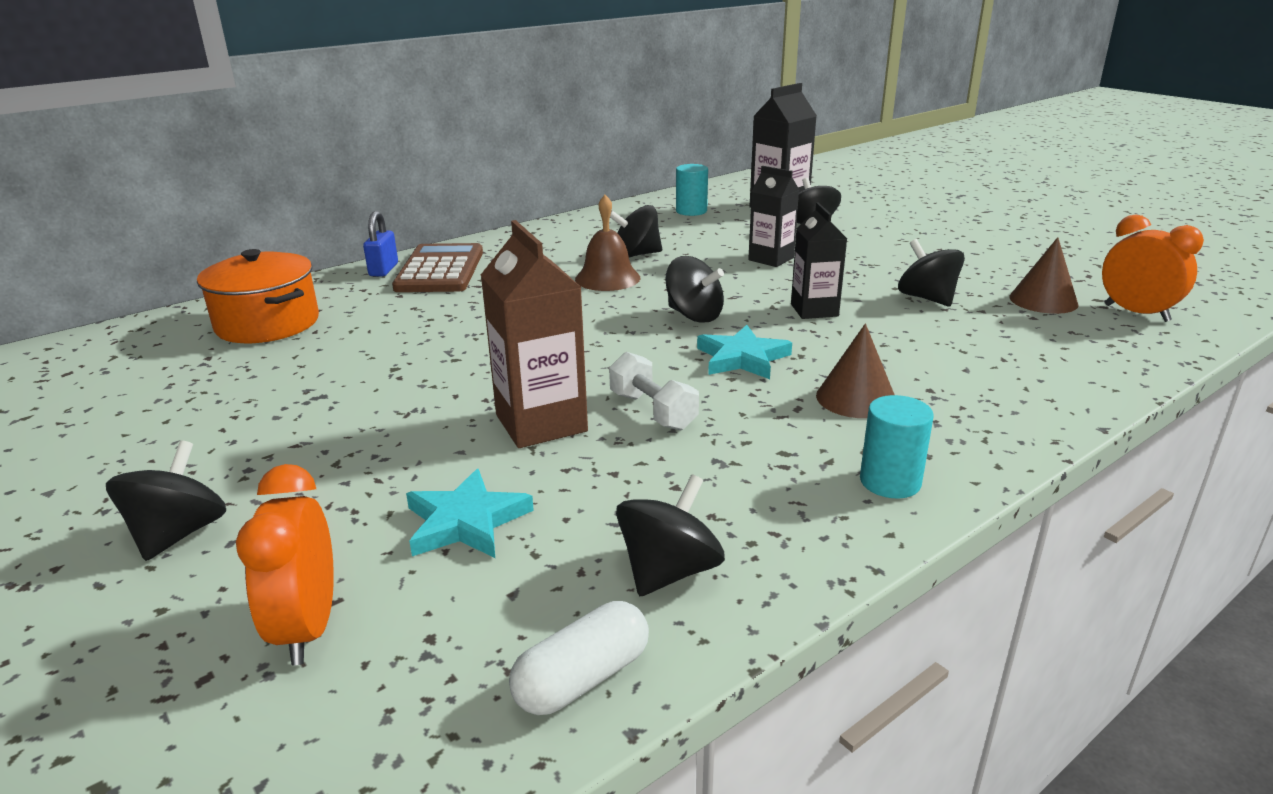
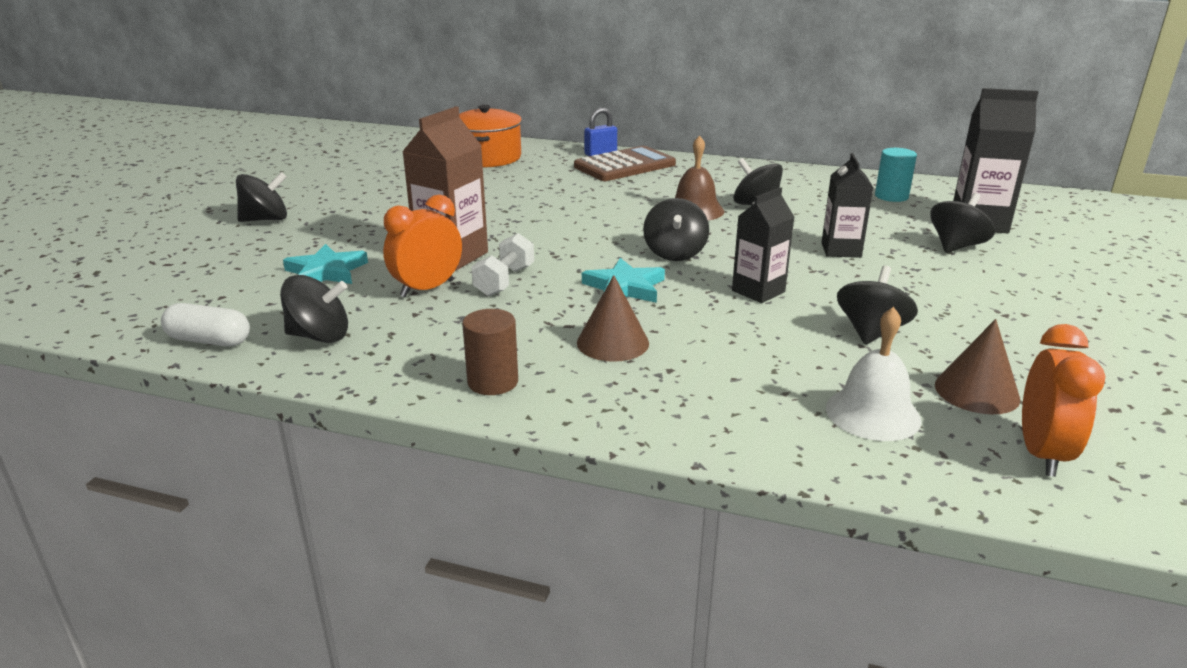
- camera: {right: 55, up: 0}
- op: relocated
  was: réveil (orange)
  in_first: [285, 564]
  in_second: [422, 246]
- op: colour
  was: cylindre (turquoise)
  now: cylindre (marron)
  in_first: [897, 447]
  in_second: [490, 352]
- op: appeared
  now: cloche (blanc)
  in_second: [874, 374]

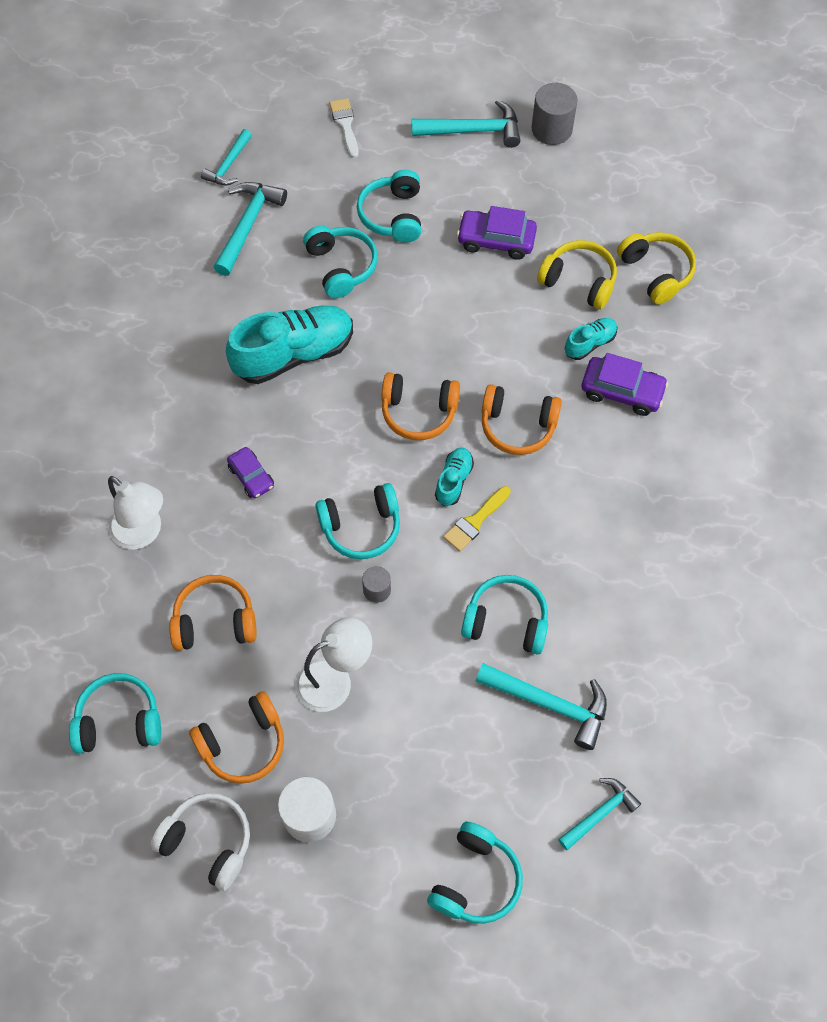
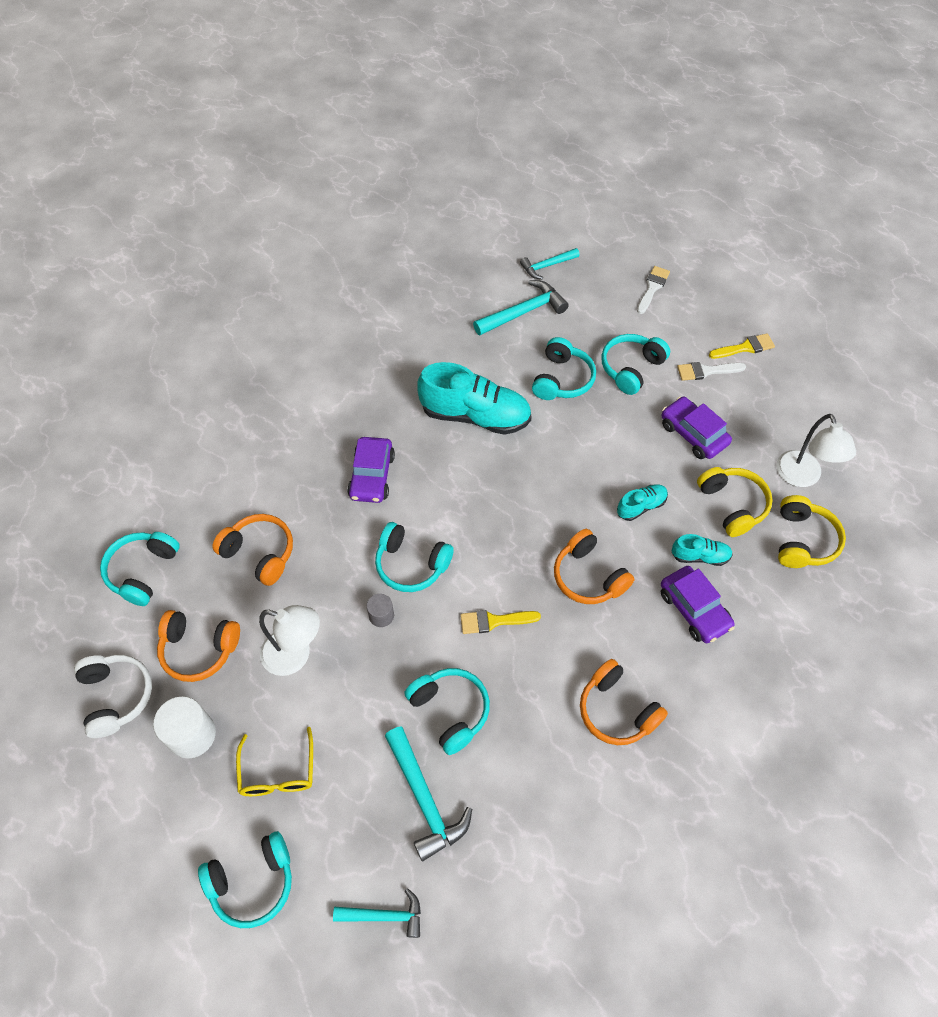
- camera: {right: 40, up: -5}
- op: spun
  was: casque audio (turquoise)
  in_first: [115, 713]
  in_second: [140, 569]
  clockwise: -105
- op: appeared
  now: lunettes (jaune)
  in_second: [274, 761]
- op: size
  was: voiture (violet)
  in_first: [250, 472]
  in_second: [371, 470]
  ratio: 1.55
- op: relocated
  was: casque audio (orange)
  in_first: [420, 406]
  in_second: [624, 702]
- op: relocated
  was: chaussure (turquoise)
  in_first: [454, 477]
  in_second: [642, 502]
- op: appeared
  now: pinceau (blanc)
  in_second: [711, 371]
- op: exchanged
  was: marteau (turquoise)
  now: pinceau (jaune)
  in_first: [466, 123]
  in_second: [742, 346]
- op: relocated
  was: lampe (blanc)
  in_first: [135, 512]
  in_second: [816, 450]
- op: missing
  was: cylindre (gris)
  in_first: [555, 114]

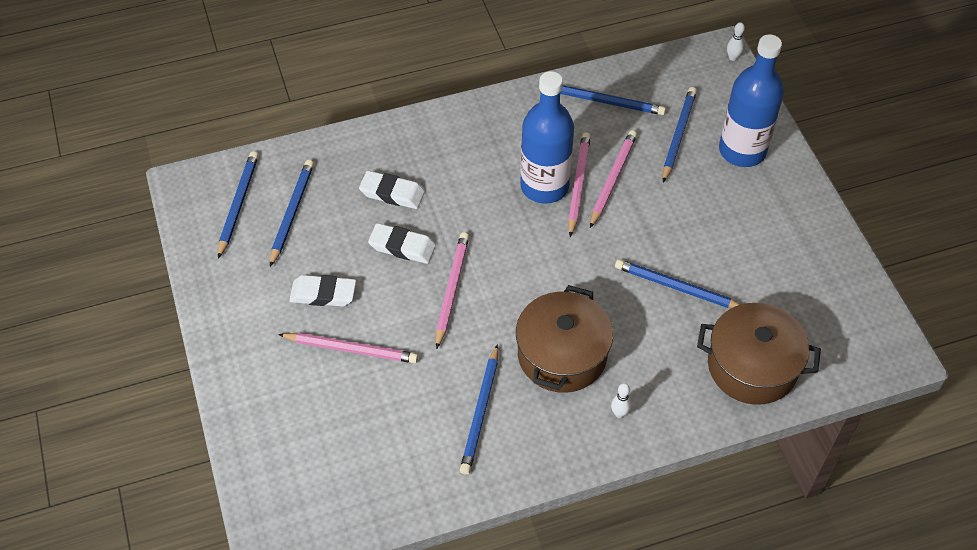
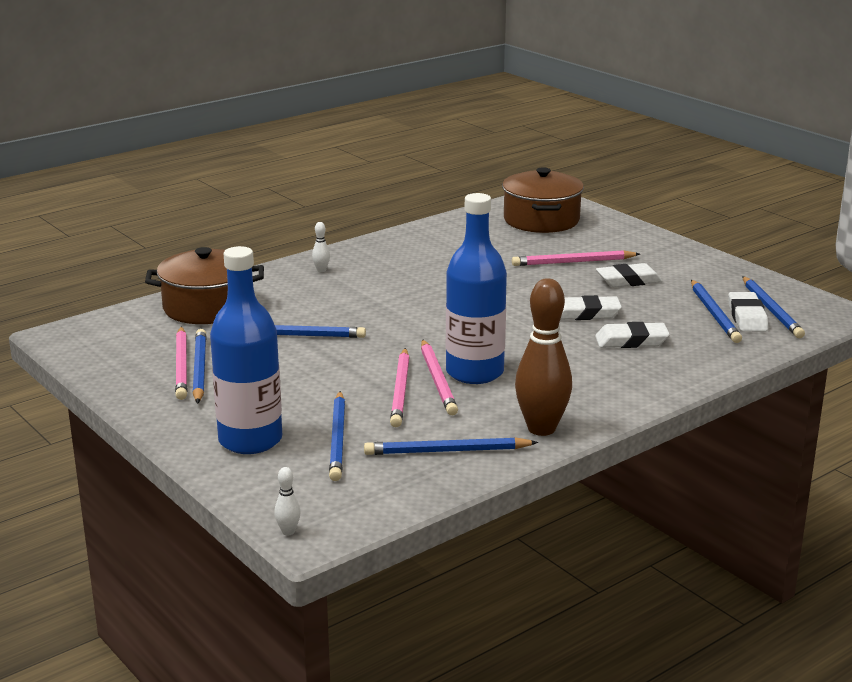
- camera: {right: 160, up: -30}
- op: relocated
  was: crayon (rose)
  in_first: [452, 290]
  in_second: [181, 363]
- op: relocated
  was: crayon (bleu)
  in_first: [479, 409]
  in_second: [200, 366]
- op: relocated
  was: marmite (marron)
  in_first: [564, 339]
  in_second: [543, 200]
- op: appeared
  now: quille (marron)
  in_second: [543, 357]
- op: appeared
  now: gomme (blanc)
  in_second: [748, 311]

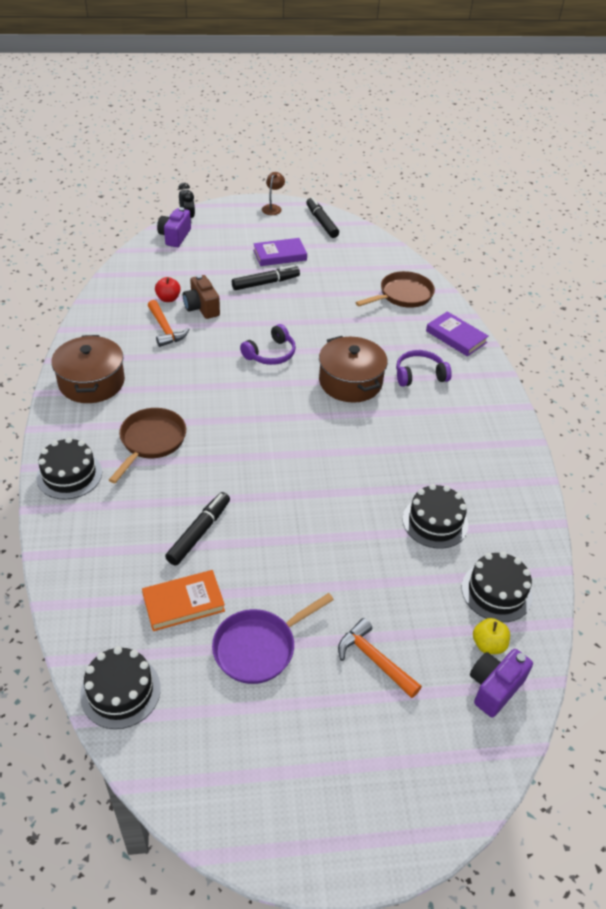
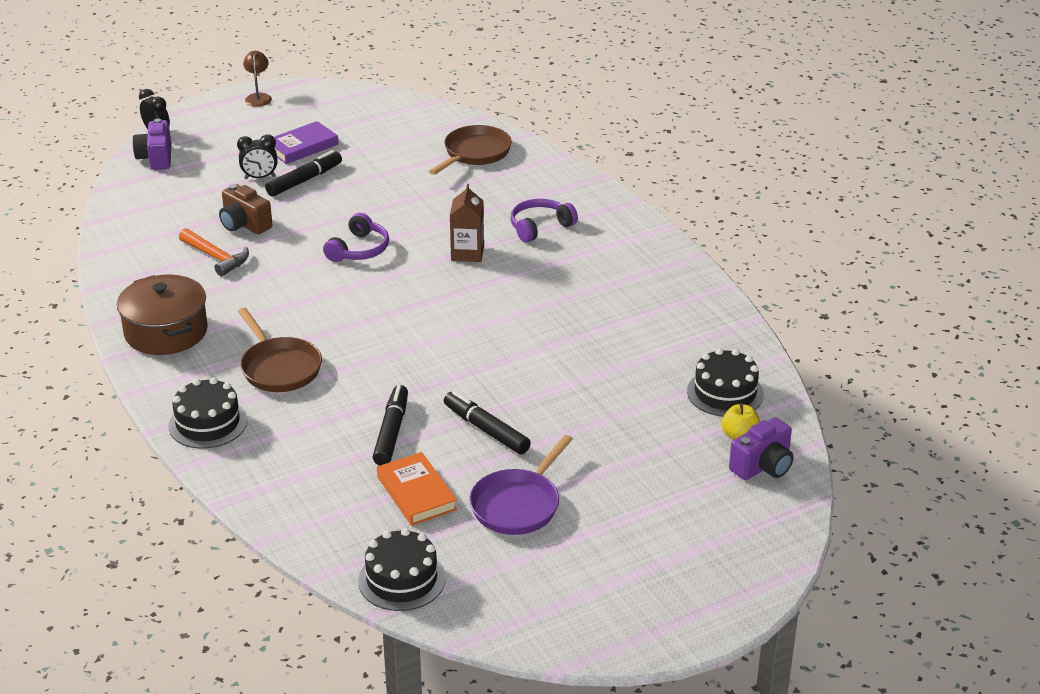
- camera: {right: -20, up: -10}
- op: appeared
  now: réveil (noir)
  in_second: [257, 156]
- op: spun
  was: poêle (marron)
  in_first: [147, 445]
  in_second: [280, 350]
  clockwise: 150
- op: spun
  was: livre (orange)
  in_first: [183, 600]
  in_second: [417, 489]
  clockwise: -75
- op: relocated
  was: feutre (noir)
  in_first: [322, 217]
  in_second: [487, 422]
- op: exchanged
  was: marmite (marron)
  now: brique de lait (marron)
  in_first: [353, 369]
  in_second: [467, 223]
- op: spun
  was: appareil photo (violet)
  in_first: [501, 683]
  in_second: [761, 448]
  clockwise: -150
- op: missing
  was: pomme (rouge)
  in_first: [168, 289]
- op: missing
  was: marteau (orange)
  in_first: [380, 658]
- op: missing
  was: gâteau (noir)
  in_first: [435, 516]
- op: missing
  was: livre (violet)
  in_first: [457, 333]

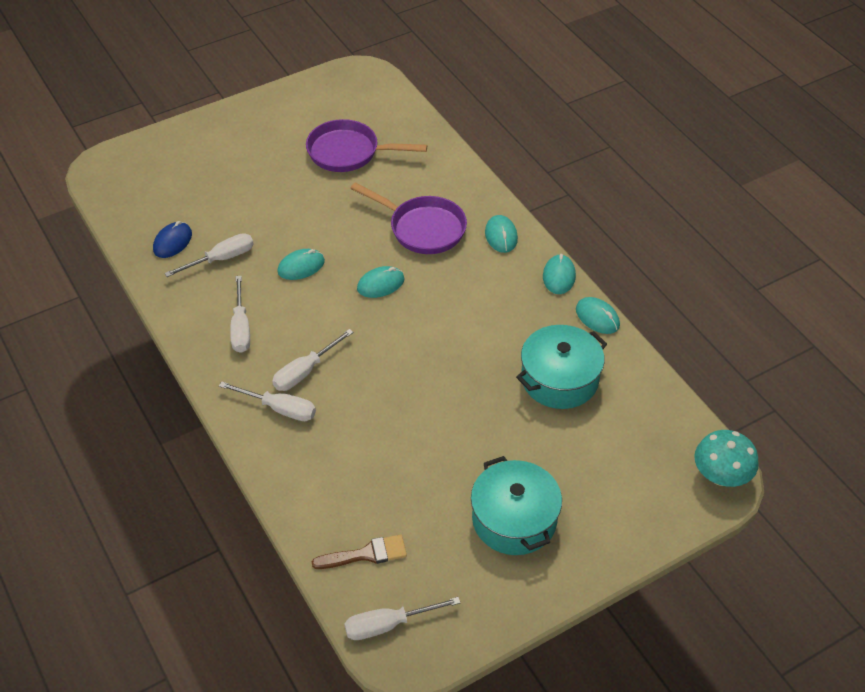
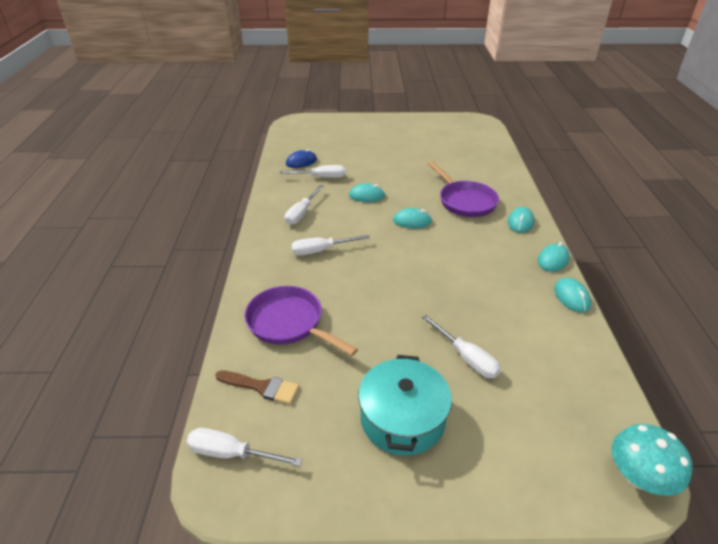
- camera: {right: 30, up: -10}
- op: relocated
  was: poêle (violet)
  in_first: [366, 145]
  in_second: [301, 321]
- op: relocated
  was: tournevis (blanc)
  in_first: [267, 401]
  in_second: [461, 346]
- op: missing
  was: marmite (turquoise)
  in_first: [561, 367]

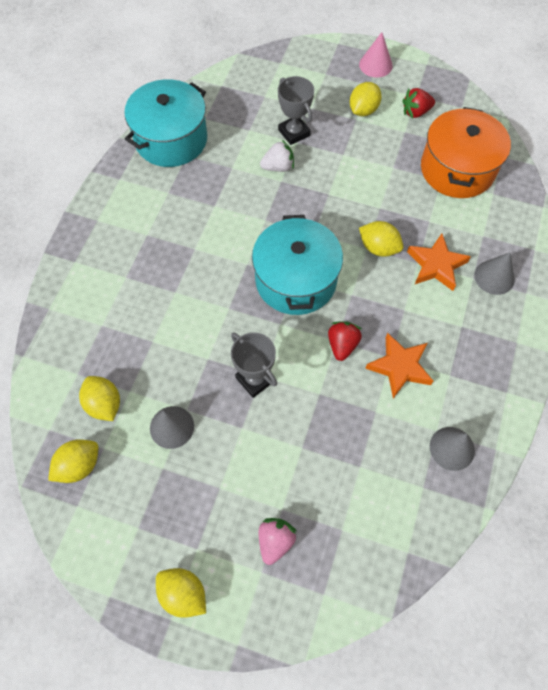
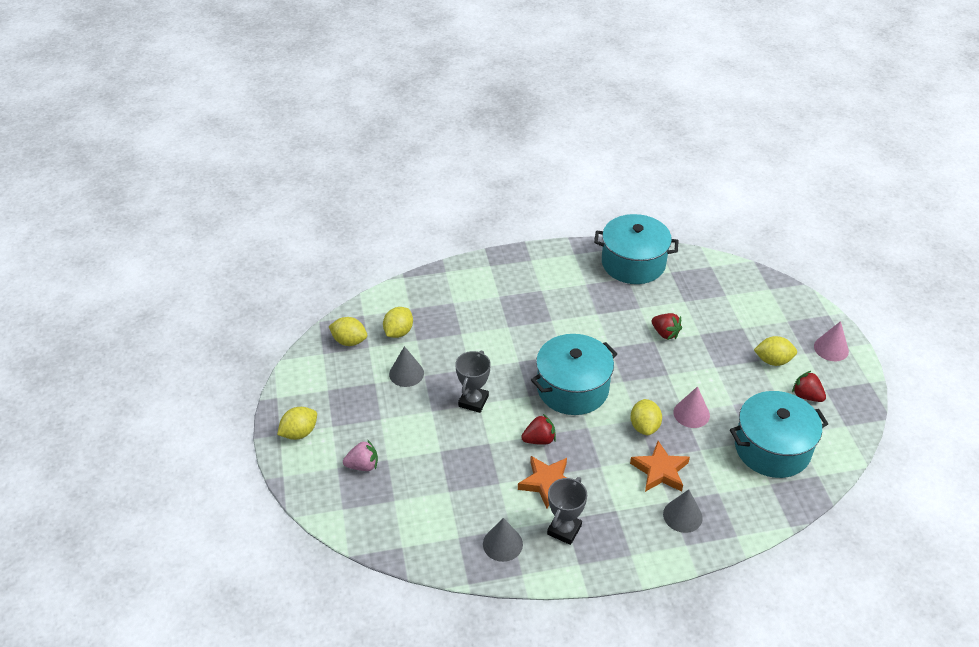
- camera: {right: 60, up: -20}
- op: spun
  was: citron (jaune)
  in_first: [181, 593]
  in_second: [297, 423]
  clockwise: 45
- op: relocated
  was: trophée (gris)
  in_first: [296, 110]
  in_second: [567, 511]
- op: colour
  was: fraise (blanc)
  now: fraise (rouge)
  in_first: [277, 156]
  in_second: [667, 326]
- op: appeared
  now: cône (rose)
  in_second: [692, 407]
- op: colour
  was: marmite (orange)
  now: marmite (turquoise)
  in_first: [466, 152]
  in_second: [779, 434]

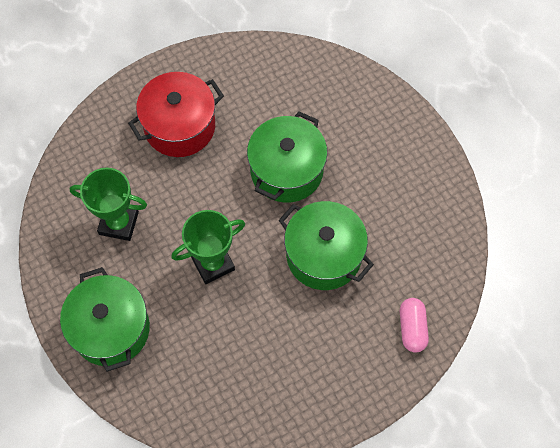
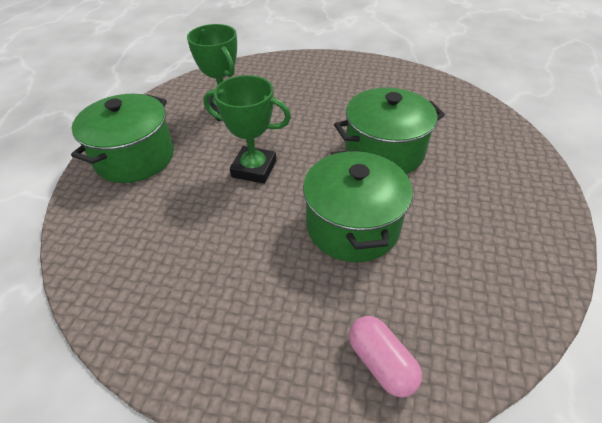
- camera: {right: 45, up: -20}
- op: spun
  was: gélule (rose)
  in_first: [414, 325]
  in_second: [385, 356]
  clockwise: -75
- op: missing
  was: marmite (rouge)
  in_first: [176, 114]

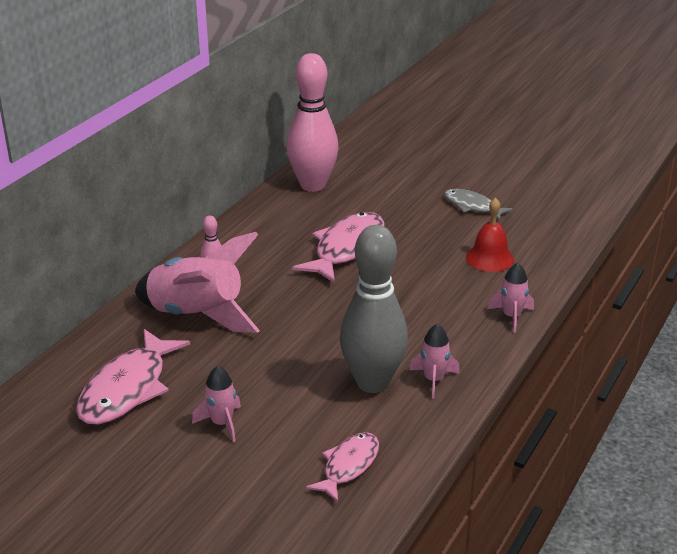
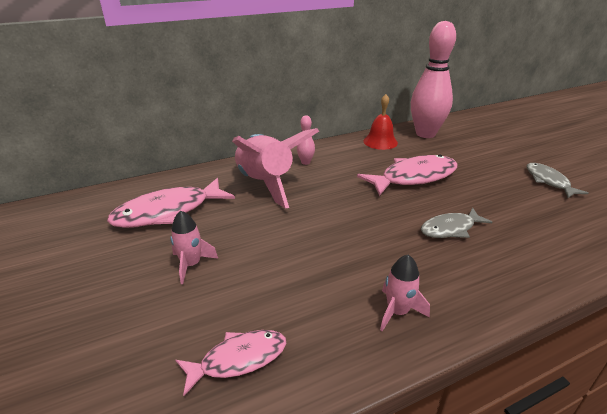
- camera: {right: 35, up: 0}
- op: relocated
  was: cloche (rouge)
  in_first: [490, 235]
  in_second: [381, 122]
- op: appeared
  now: poisson (gris)
  in_second: [456, 223]
- op: missing
  was: quille (gris)
  in_first: [374, 309]
- op: missing
  was: fusée (rose)
  in_first: [510, 298]

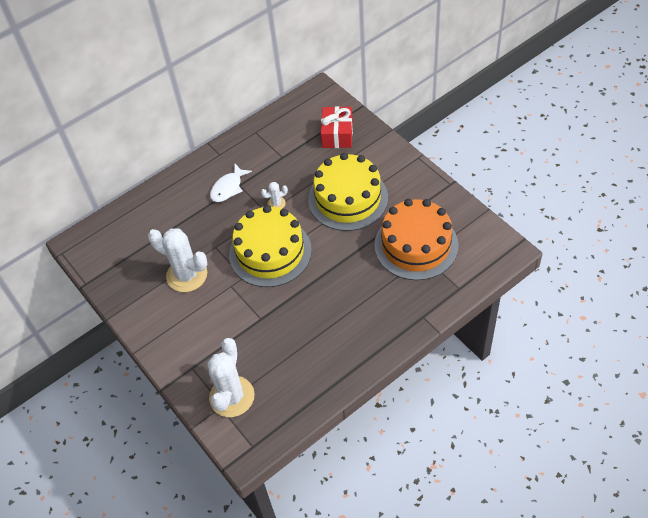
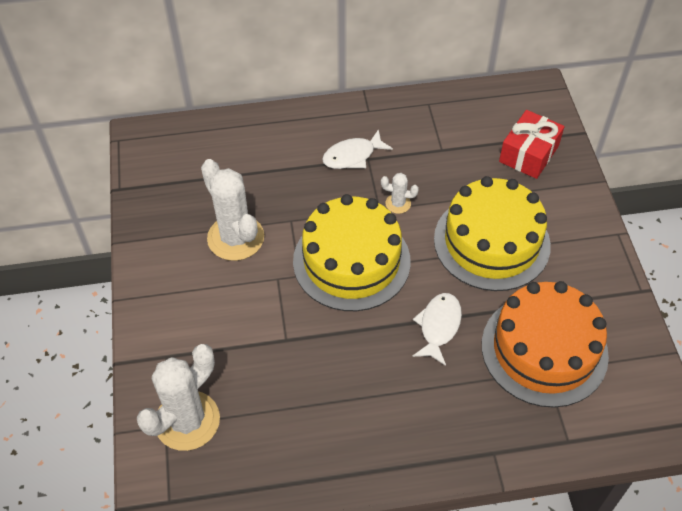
- camera: {right: 25, up: 0}
- op: appeared
  now: poisson (blanc)
  in_second: [437, 329]

